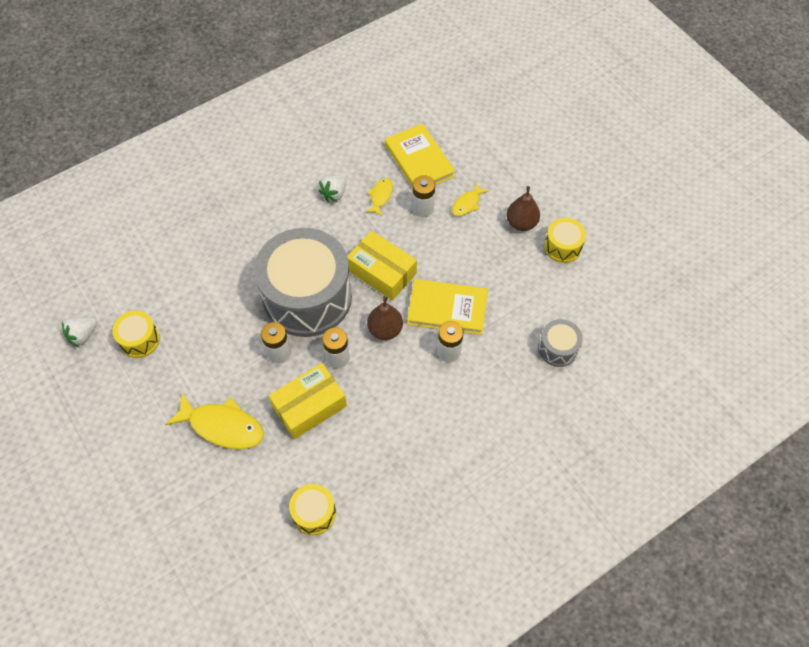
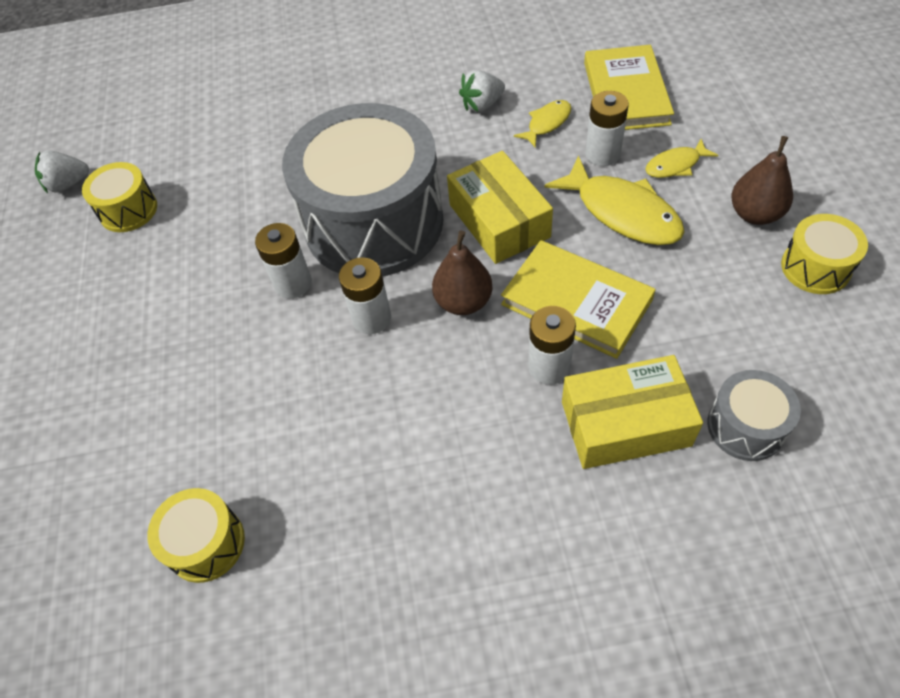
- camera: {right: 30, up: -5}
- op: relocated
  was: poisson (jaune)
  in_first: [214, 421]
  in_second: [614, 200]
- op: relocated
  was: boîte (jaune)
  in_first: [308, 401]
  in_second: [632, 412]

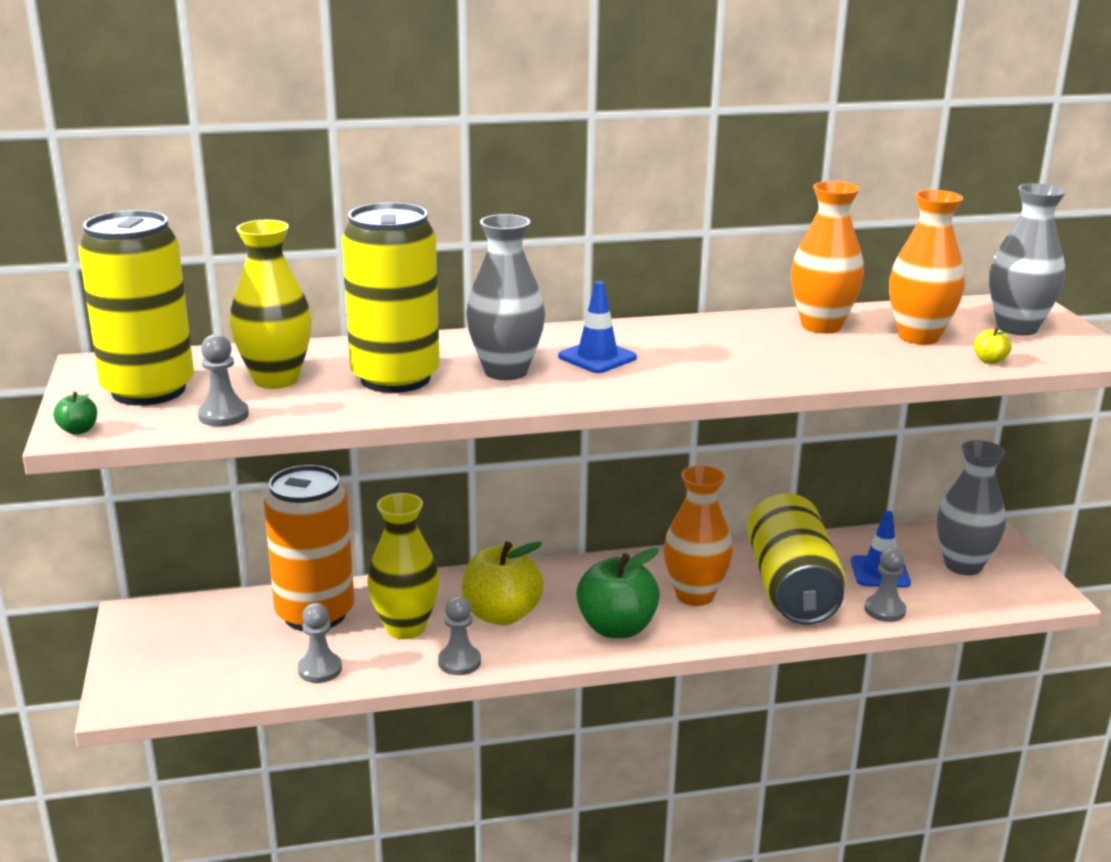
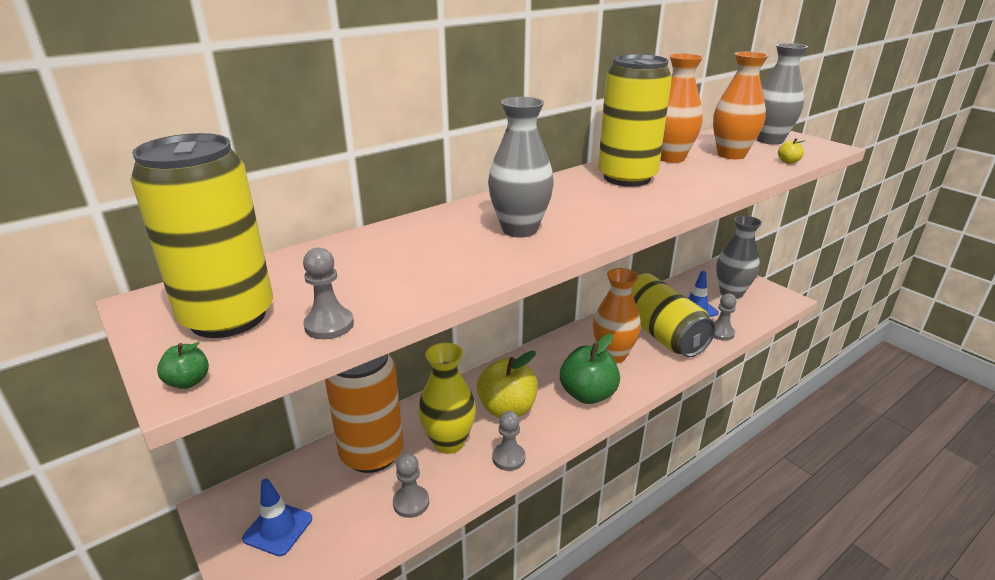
- camera: {right: -25, up: 5}
- op: relocated
  was: cône de chantier (bleu)
  in_first: [597, 327]
  in_second: [277, 517]
- op: relocated
  was: canette (jaune)
  in_first: [391, 298]
  in_second: [635, 120]
- op: missing
  was: vase (jaune)
  in_first: [271, 304]

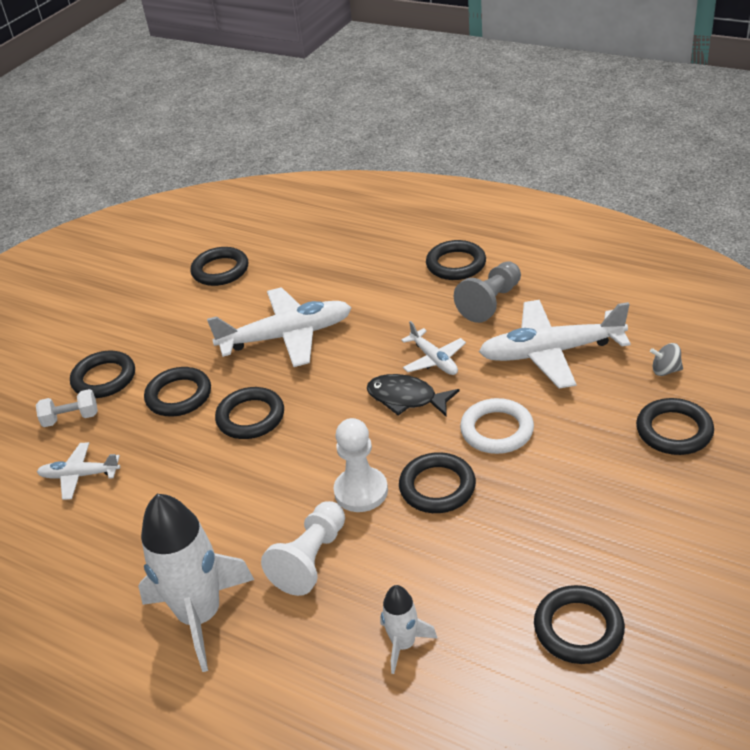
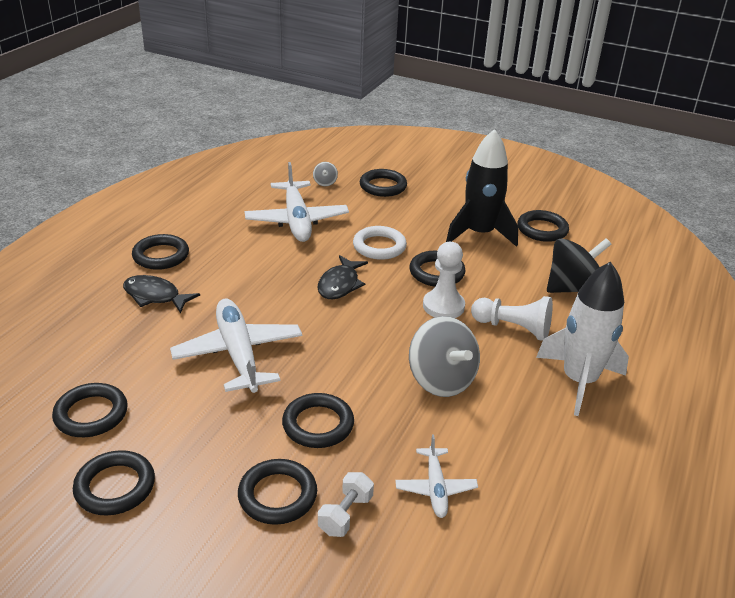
- camera: {right: -100, up: -5}
- op: relocated
  was: anneau (noir)
  in_first: [249, 413]
  in_second: [114, 483]
- op: appeared
  now: poisson (noir)
  in_second: [161, 294]
- op: spun
  was: haltère (blanc)
  in_first: [67, 408]
  in_second: [346, 504]
  clockwise: 45
- op: appeared
  now: toupie (gris)
  in_second: [444, 356]
- op: appeared
  now: fusée (noir)
  in_second: [482, 188]
- op: exchanged
  was: fusée (blanc)
  now: toupie (noir)
  in_first: [409, 629]
  in_second: [579, 265]
- op: missing
  was: avion (blanc)
  in_first: [433, 348]
- op: missing
  was: pion (gris)
  in_first: [487, 292]

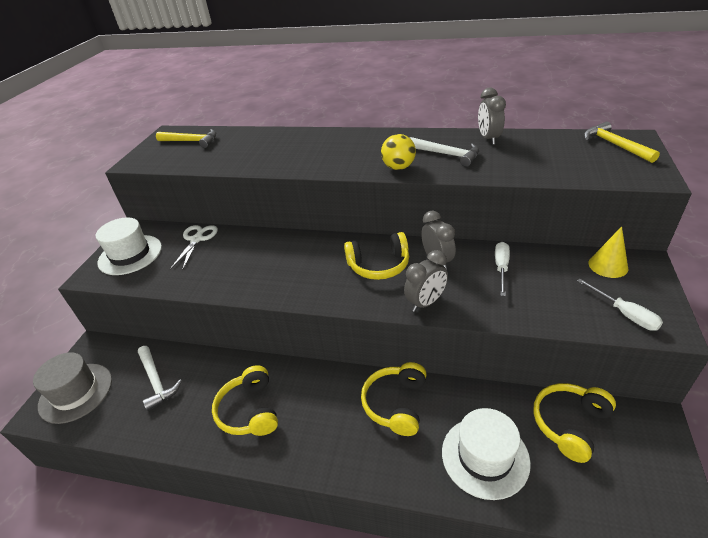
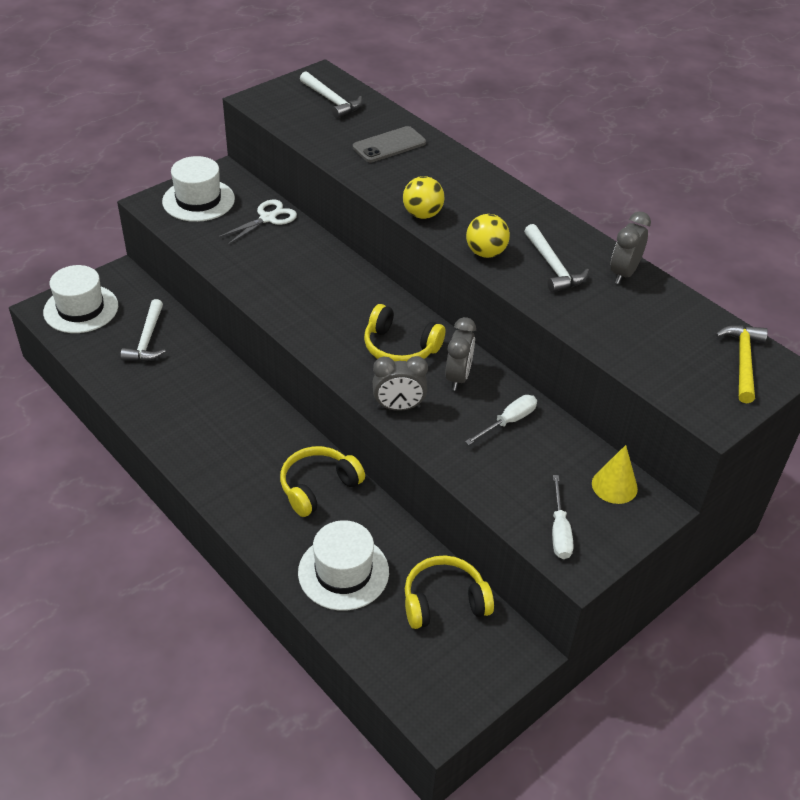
- camera: {right: 30, up: 5}
- op: colour
  was: chapeau (gris)
  now: chapeau (blanc)
  in_first: [72, 388]
  in_second: [80, 299]
- op: colour
  was: marteau (jaune)
  now: marteau (blanc)
  in_first: [186, 138]
  in_second: [331, 94]
- op: appeared
  now: téléphone (gris)
  in_second: [389, 144]
- op: appeared
  now: balle (jaune)
  in_second: [423, 197]
- op: missing
  was: casque audio (jaune)
  in_first: [245, 400]

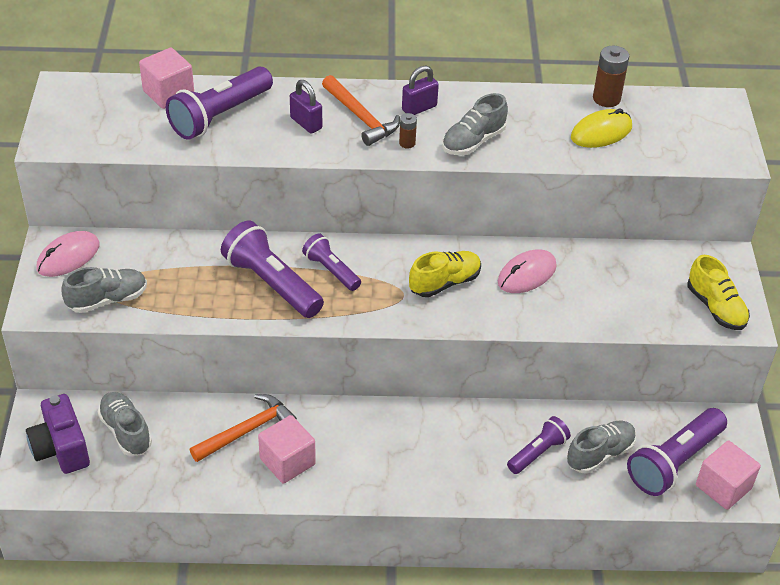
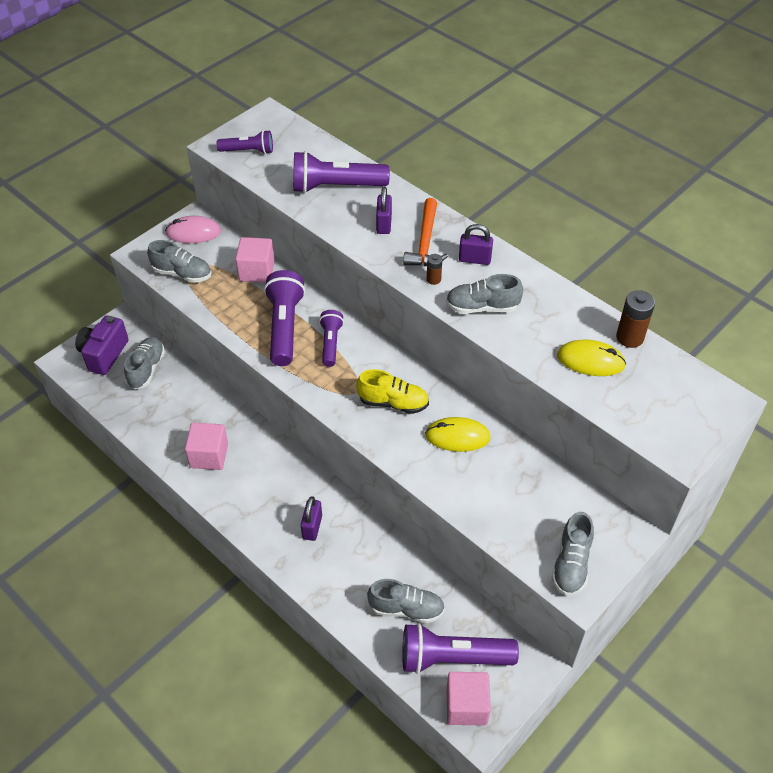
- camera: {right: 45, up: 5}
- op: relocated
  was: lampe de poche (violet)
  in_first: [539, 445]
  in_second: [244, 142]
- op: relocated
  was: cube (rose)
  in_first: [166, 78]
  in_second: [255, 260]
- op: appeared
  now: cadenas (violet)
  in_second: [311, 518]
- op: colour
  was: souris (rose)
  now: souris (jaune)
  in_first: [527, 271]
  in_second: [458, 434]
- op: colour
  was: chaussure (jaune)
  now: chaussure (gris)
  in_first: [719, 292]
  in_second: [572, 554]
- op: missing
  was: marteau (orange)
  in_first: [243, 428]

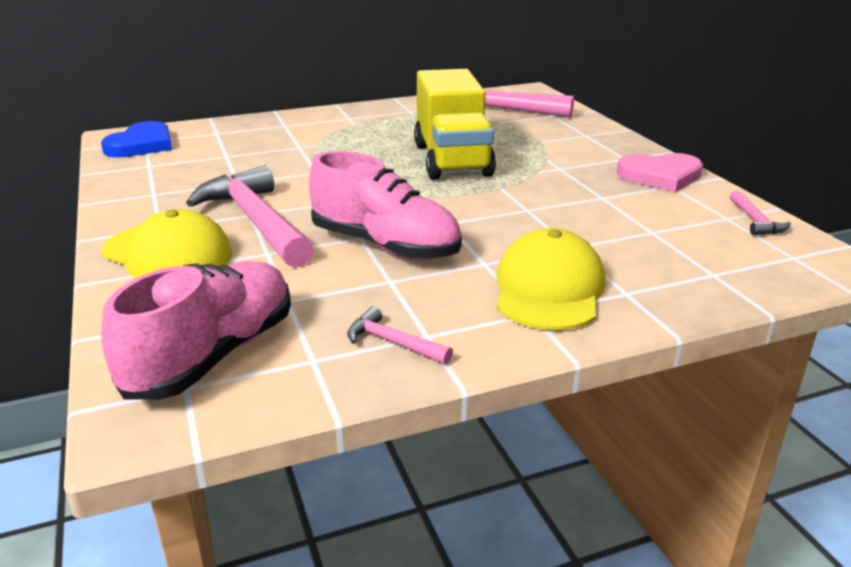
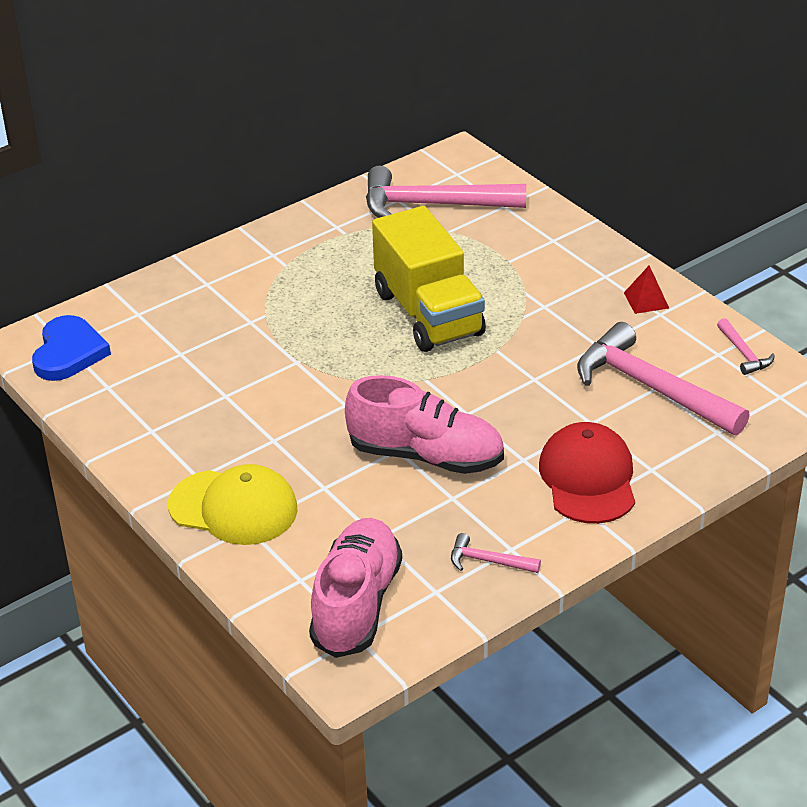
- camera: {right: -15, up: 10}
- op: colour
  was: casquette (jaune)
  now: casquette (rouge)
  in_first: [551, 279]
  in_second: [587, 473]
- op: relocated
  was: marteau (rose)
  in_first: [250, 216]
  in_second: [663, 379]
- op: exchanged
  was: cœur (rose)
  now: pyramide (rouge)
  in_first: [660, 172]
  in_second: [646, 289]

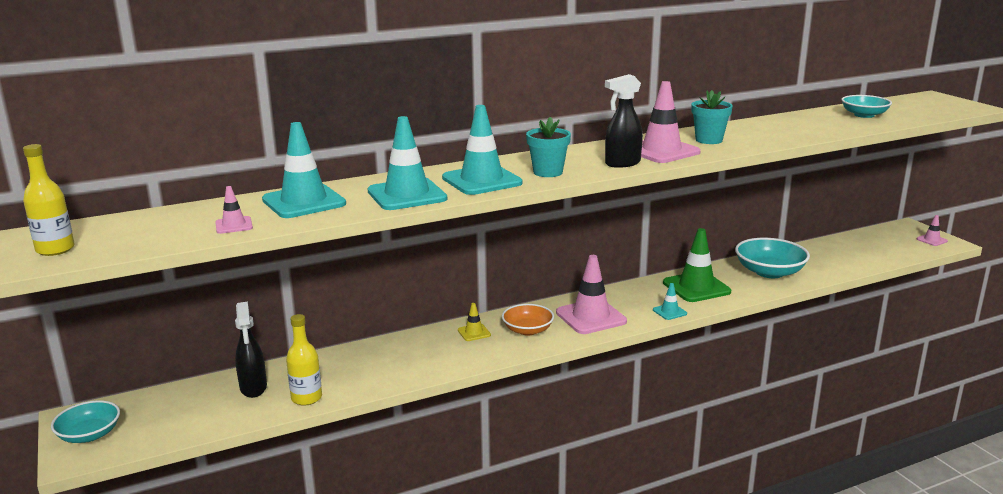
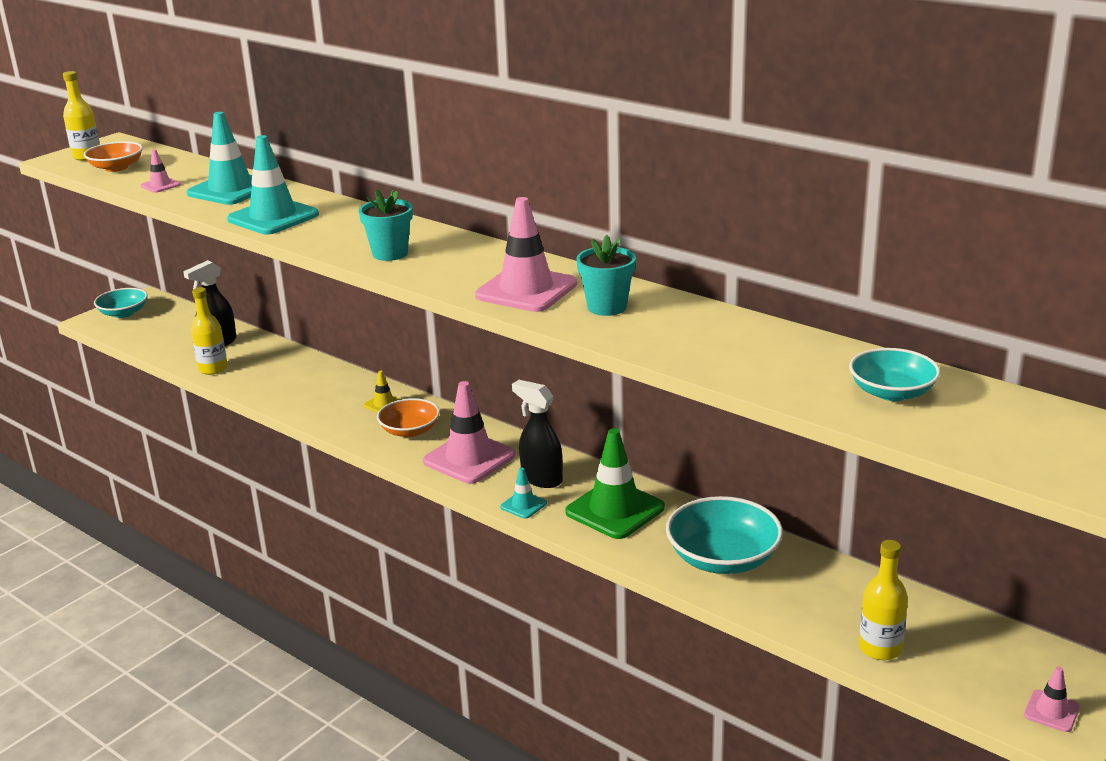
- camera: {right: 65, up: 5}
- op: appeared
  now: bol (orange)
  in_second: [113, 156]
- op: relocated
  was: vaporisateur (noir)
  in_first: [624, 121]
  in_second: [537, 434]
- op: appeared
  now: bouteille (jaune)
  in_second: [883, 600]
- op: missing
  was: cône de chantier (turquoise)
  in_first: [482, 150]

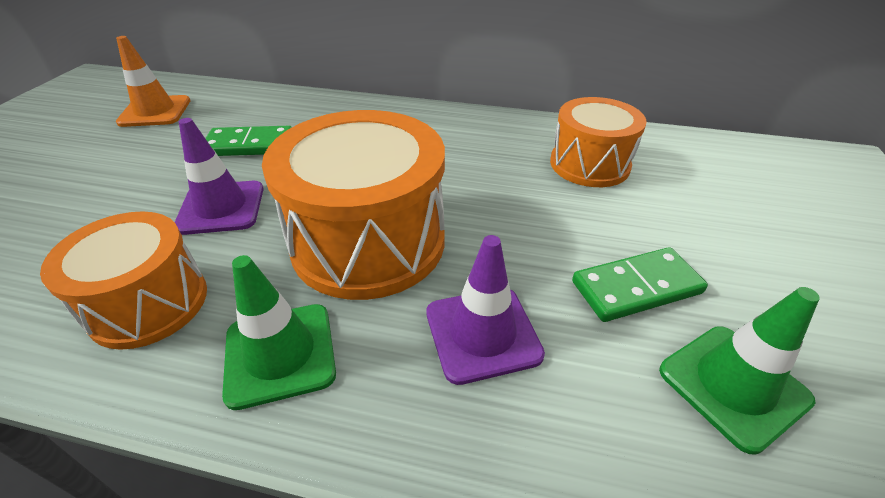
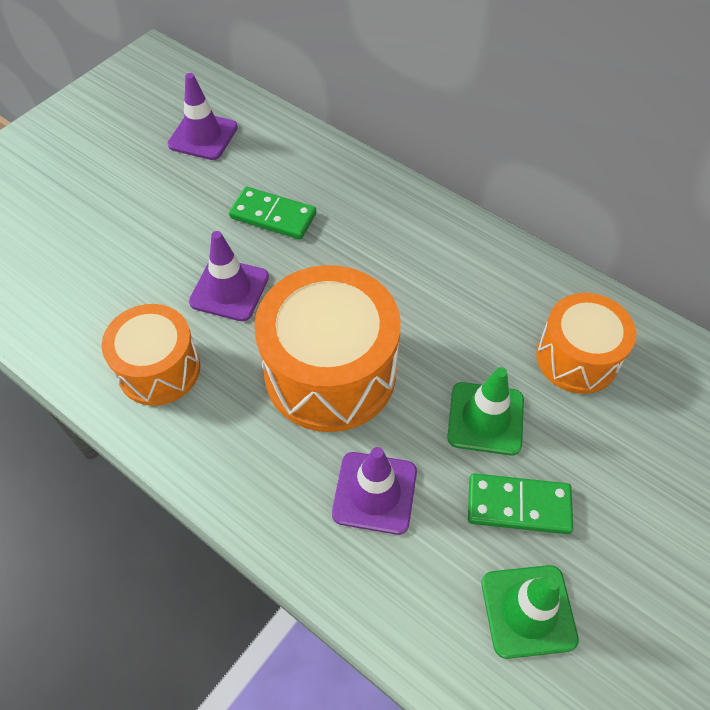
- camera: {right: 25, up: 15}
- op: colour
  was: cône de chantier (orange)
  now: cône de chantier (violet)
  in_first: [153, 81]
  in_second: [203, 116]
- op: relocated
  was: cône de chantier (vert)
  in_first: [279, 332]
  in_second: [485, 411]

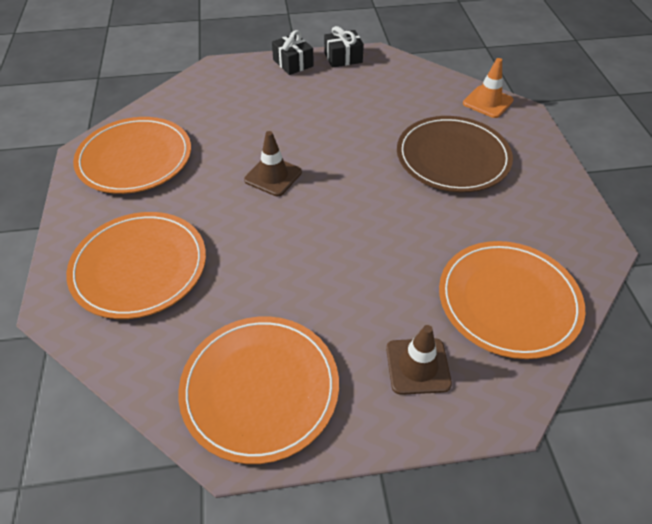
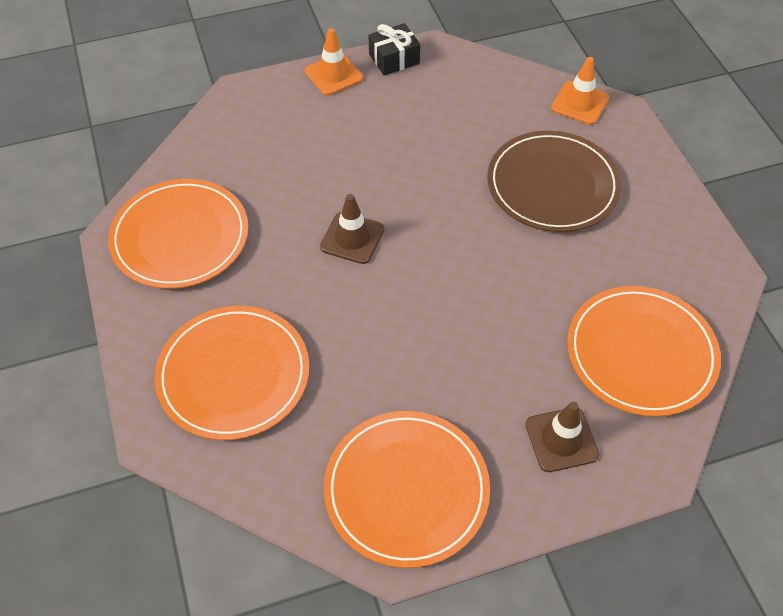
- camera: {right: -10, up: 5}
- op: exchanged
  was: cadeau (noir)
  now: cône de chantier (orange)
  in_first: [293, 52]
  in_second: [334, 62]

